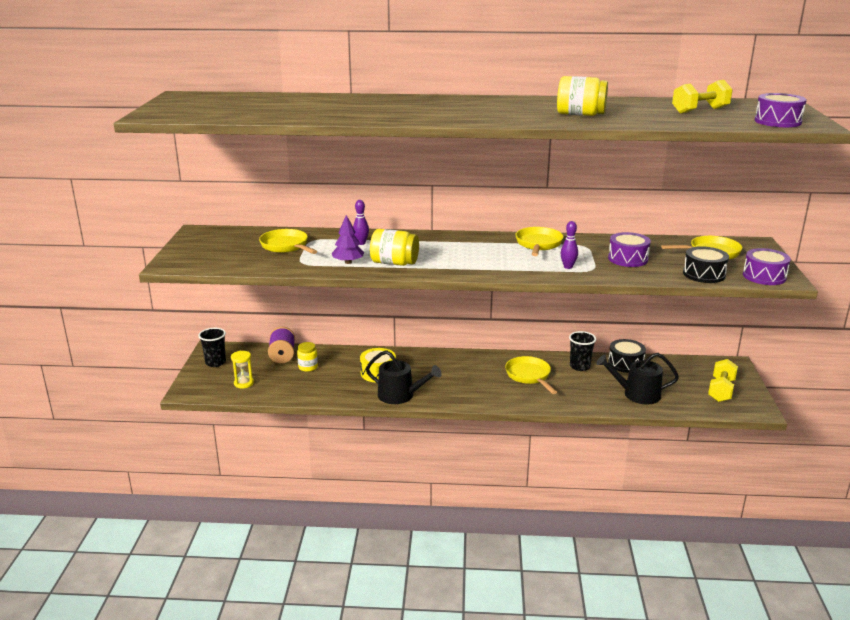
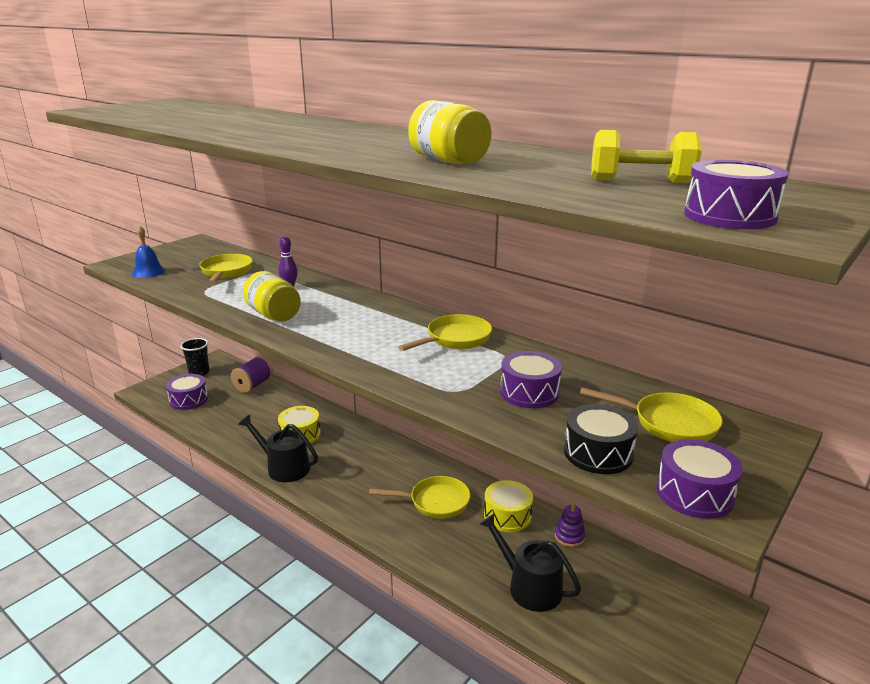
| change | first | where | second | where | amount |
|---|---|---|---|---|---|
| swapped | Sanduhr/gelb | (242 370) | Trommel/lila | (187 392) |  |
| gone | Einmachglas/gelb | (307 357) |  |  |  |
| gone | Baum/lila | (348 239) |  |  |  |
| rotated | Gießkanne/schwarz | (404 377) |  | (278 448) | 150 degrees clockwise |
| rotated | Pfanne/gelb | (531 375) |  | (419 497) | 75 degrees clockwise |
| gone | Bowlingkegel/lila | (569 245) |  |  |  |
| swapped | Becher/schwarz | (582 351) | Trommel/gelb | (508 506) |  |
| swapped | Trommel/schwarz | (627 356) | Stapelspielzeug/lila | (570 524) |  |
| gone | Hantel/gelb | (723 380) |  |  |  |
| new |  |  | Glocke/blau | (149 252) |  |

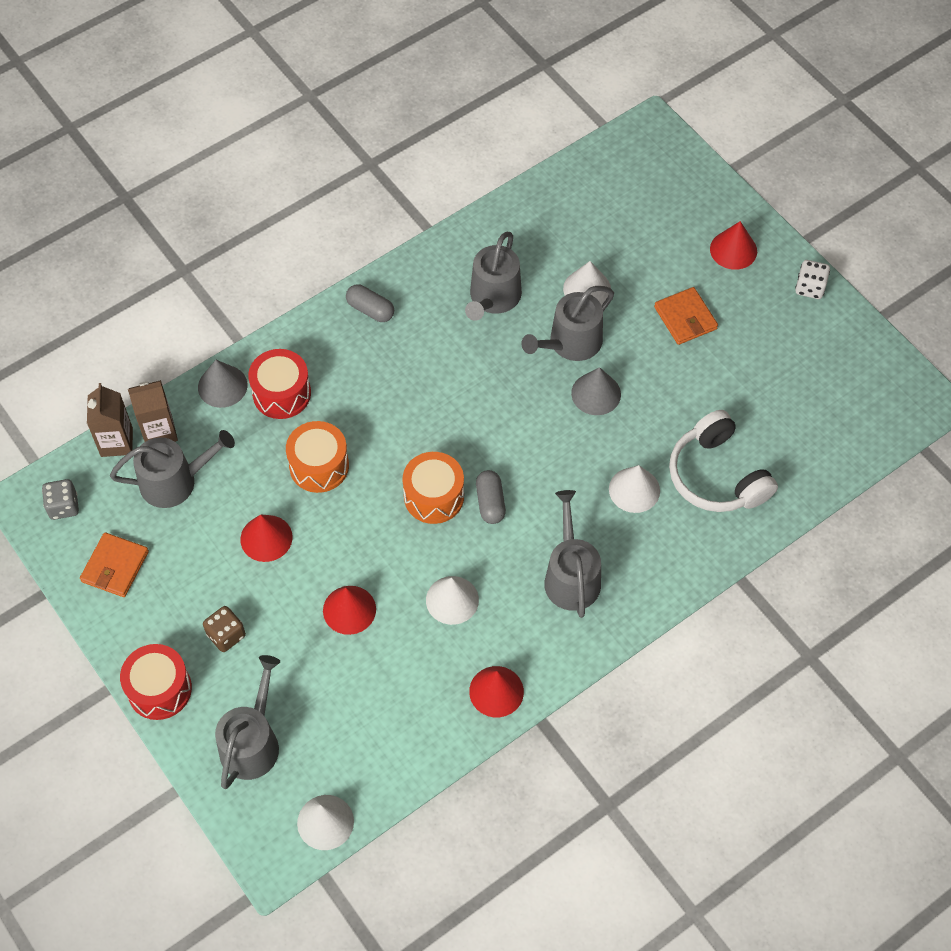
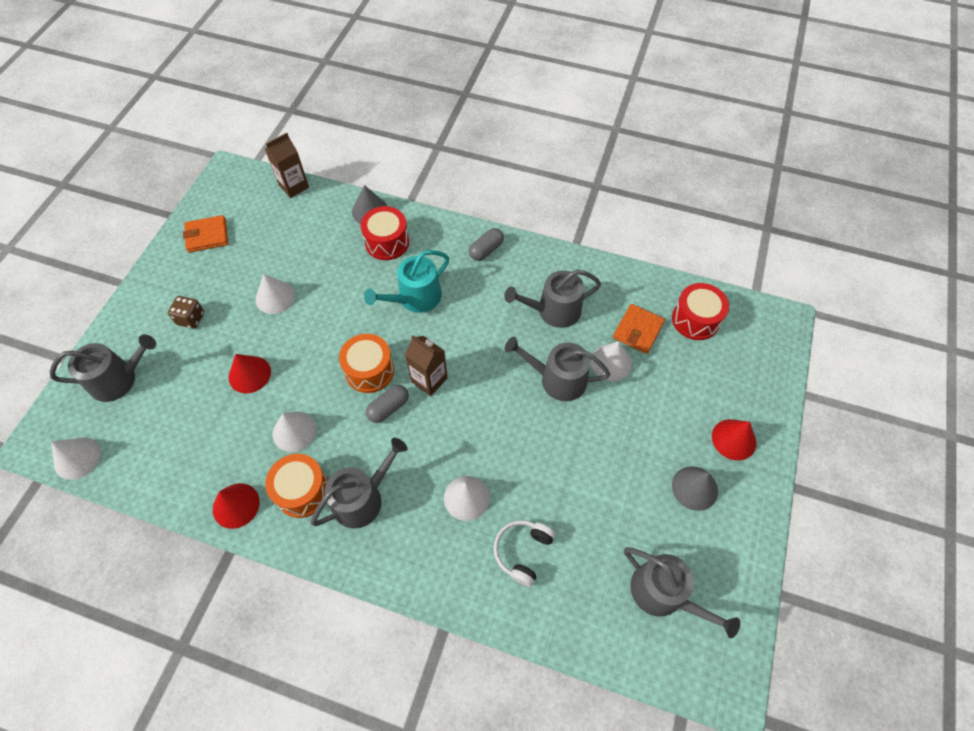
| change | first | where | second | where | amount |
|---|---|---|---|---|---|
| gone | Spielwürfel/grau | (60 499) |  |  |  |
| shifted | Gießkanne/grau | (172 469) |  | (682 592) |  |
| shifted | Trommel/rot | (156 682) |  | (700 311) |  |
| shifted | Getränkekarton/braun | (153 411) |  | (426 365) |  |
| repainted | Kegel/rot | (266 538) | Kegel/weiß | (275 294) |  |
| shifted | Trommel/orange | (317 457) |  | (296 486) |  |
| rotated | Kapsel/grau | (370 303) |  | (486 244) | 45 degrees clockwise |
| shifted | Kegel/grau | (596 391) |  | (695 488) |  |
| shifted | Geldbörse/orange | (686 316) |  | (639 329) |  |
| scaled | Kopfhörer/weiß | (723 461) |  | (524 553) | x0.63 |
| gone | Spielwürfel/weiß | (812 279) |  |  |  |
| new |  |  | Gießkanne/türkis | (406 281) |  |

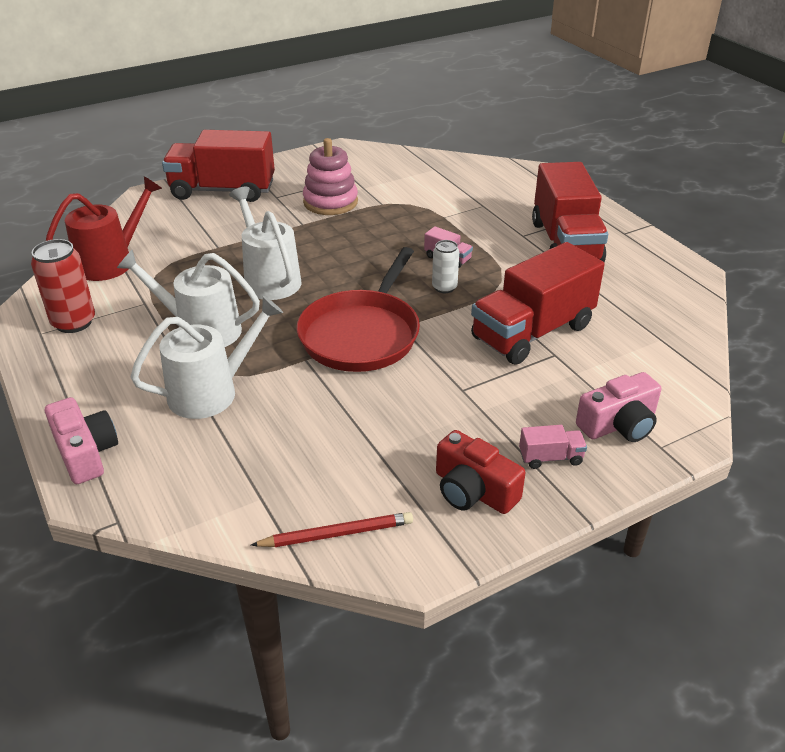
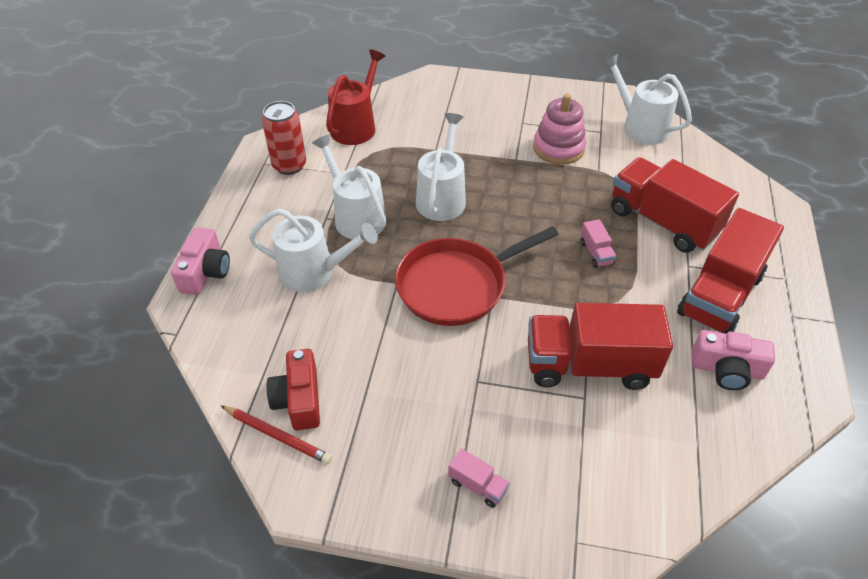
| change | first | where | second | where | amount |
|---|---|---|---|---|---|
| rotated | Gießkanne/rot | (104 228) |  | (355 97) | 60 degrees counterclockwise |
| shifted | Lastwagen/rot | (218 166) |  | (675 205) |  |
| gone | Dose/weiß | (445 266) |  |  |  |
| shifted | Kamera/rot | (481 472) |  | (293 389) |  |
| shifted | Kamera/rosa | (618 407) |  | (733 360) |  |
| new |  |  | Gießkanne/weiß | (647 99) |  |

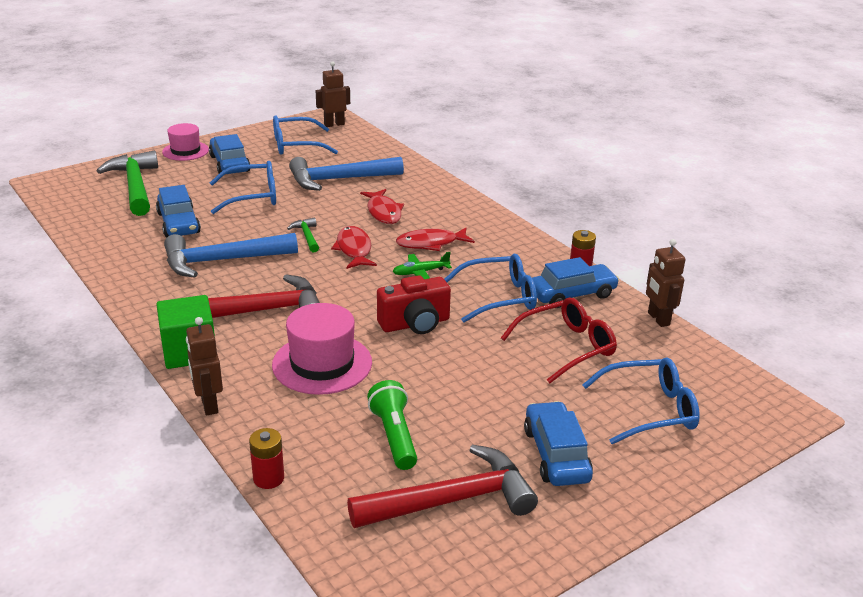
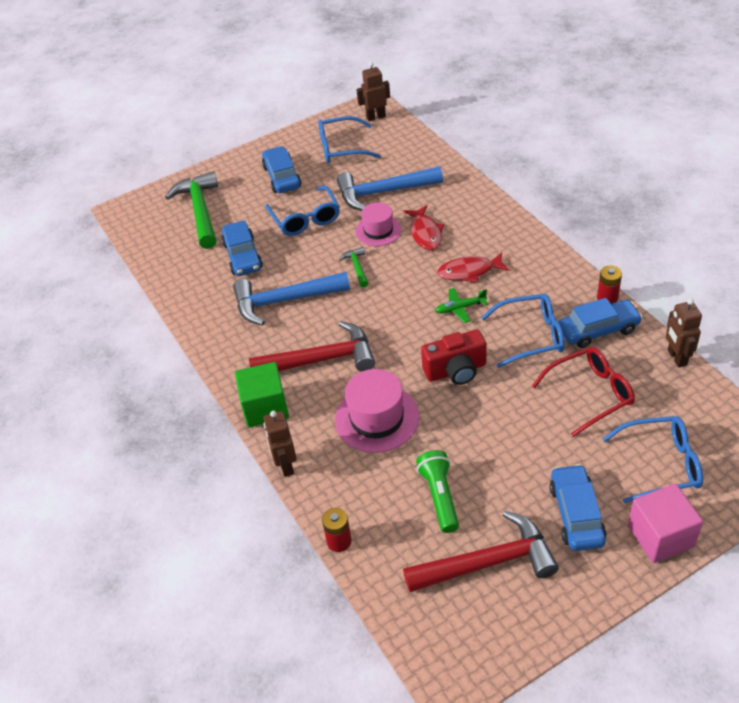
| change | first | where | second | where | amount |
|---|---|---|---|---|---|
| shifted | Hut/rosa | (185 142) |  | (378 224) |  |
| rotated | Brille/blau | (243 187) |  | (302 210) | 75 degrees clockwise |
| gone | Fisch/rot | (354 247) |  |  |  |
| new |  |  | Kubus/rosa | (665 523) |  |

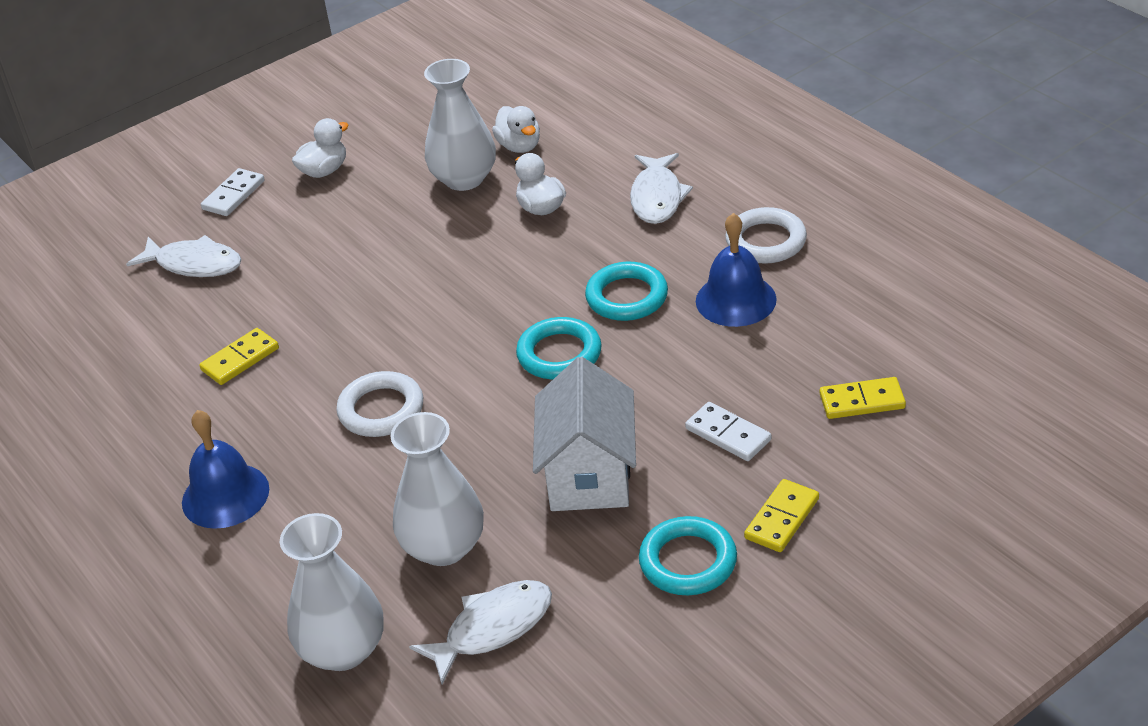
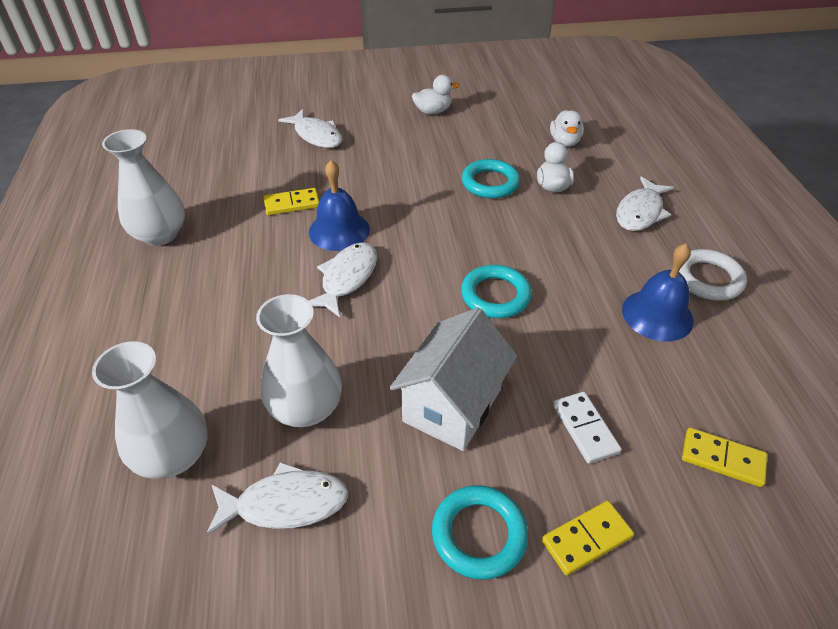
| change | first | where | second | where | amount |
|---|---|---|---|---|---|
| shifted | Glocke/blau | (225 469) |  | (339 205) |  |
| gone | Dominostein/weiß | (233 192) |  |  |  |
| swapped | Ring/weiß | (379 404) | Fisch/weiß | (343 279) |  |
| shifted | Vase/weiß | (460 125) |  | (143 187) |  |
| shifted | Ring/türkis | (626 291) |  | (491 179) |  |

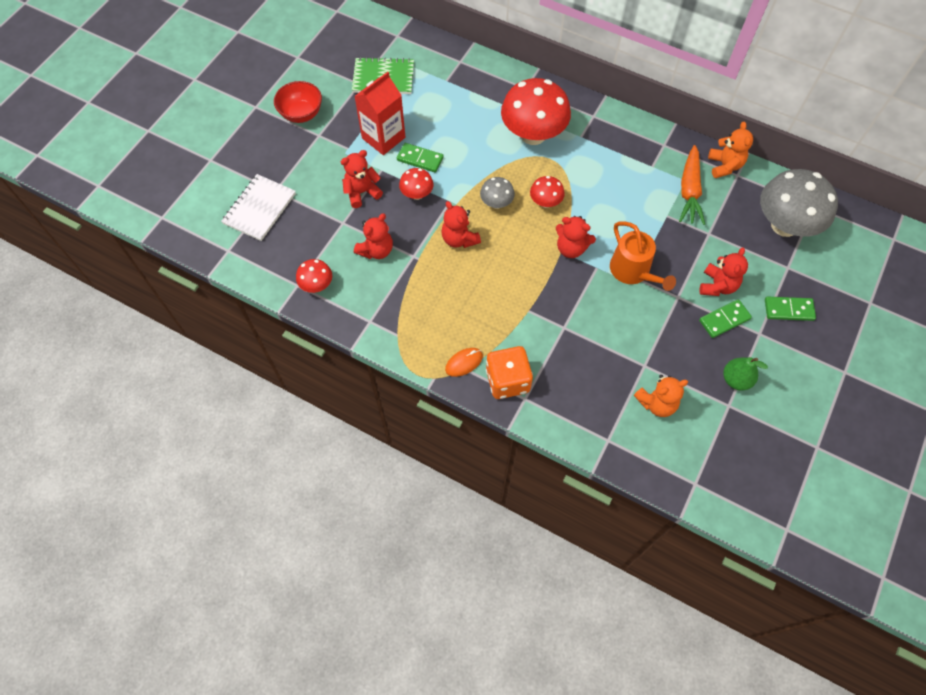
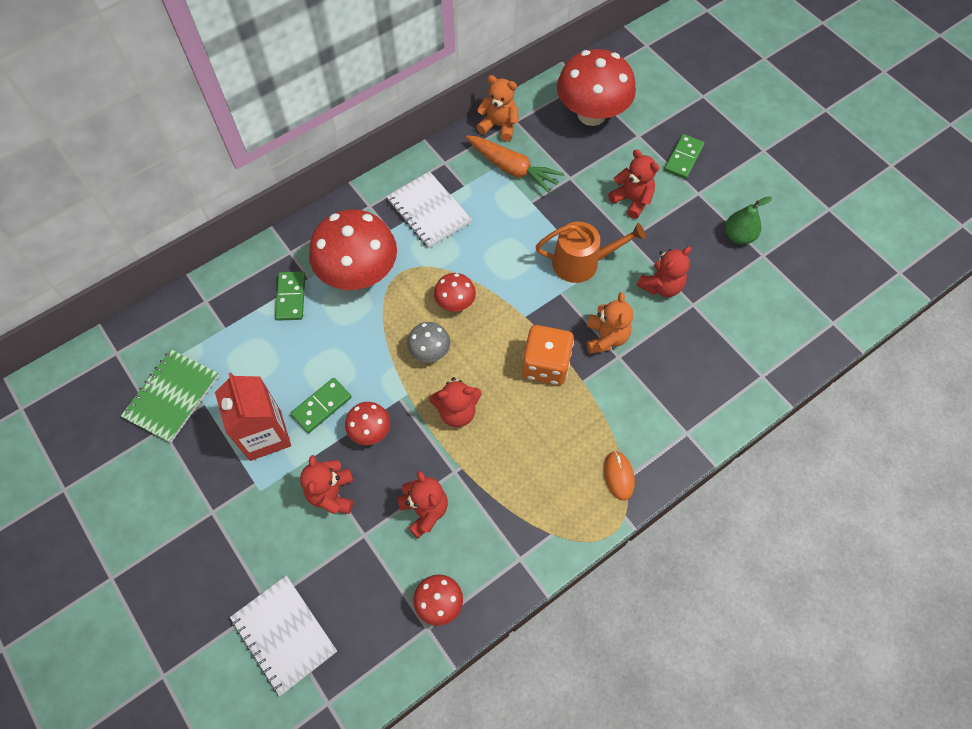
| change | first | where | second | where | amount |
|---|---|---|---|---|---|
| gone | Schüssel/rot | (298 102) |  |  |  |
| shifted | Spielwürfel/orange | (509 372) |  | (548 355) |  |
| shifted | Teddybär/rot | (576 237) |  | (663 271) |  |
| shifted | Teddybär/orange | (661 396) |  | (610 323) |  |
| shifted | Dominostein/grün | (725 318) |  | (290 296) |  |
| repainted | Pilz/grau | (799 203) | Pilz/rot | (596 87) |  |
| new |  |  | Notizbuch/weiß | (429 209) |  |

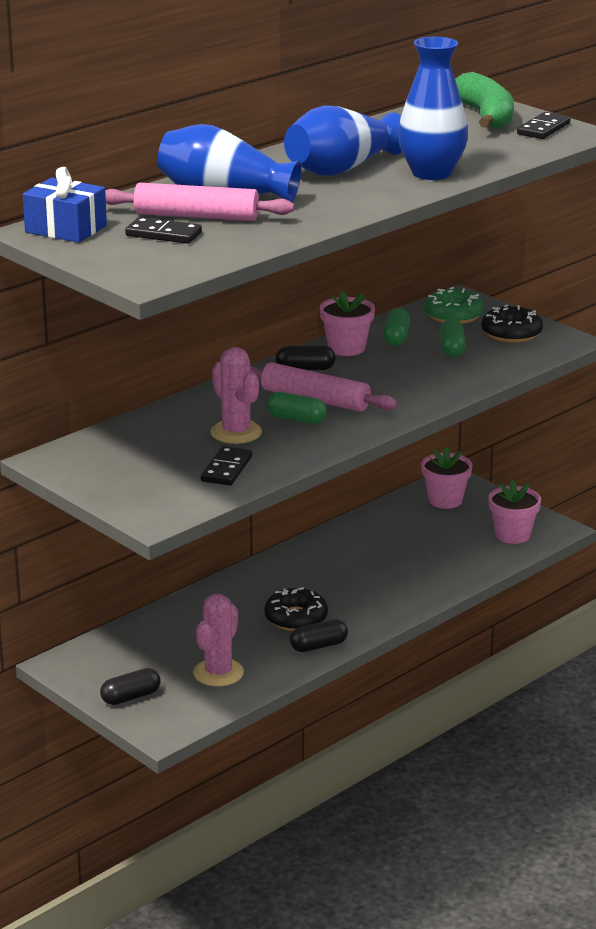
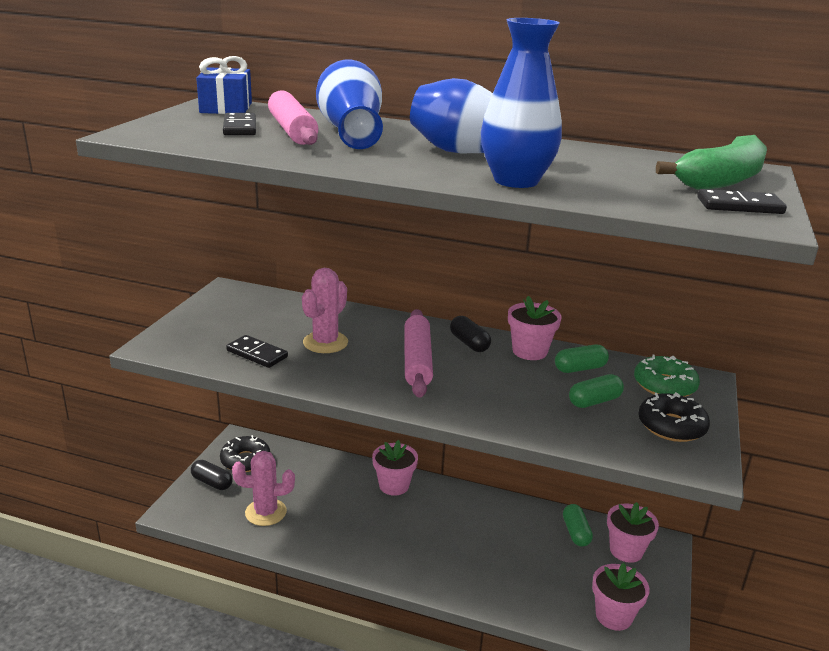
| change | first | where | second | where | amount |
|---|---|---|---|---|---|
| rotated | Dominostein/schwarz | (226 466) |  | (257 351) | 45 degrees clockwise |
| shifted | Donut/schwarz | (296 609) |  | (245 453) |  |
| shifted | Kapsel/grün | (297 408) |  | (578 525) |  |
| gone | Kapsel/schwarz | (319 635) |  |  |  |
| new |  |  | Blumentopf/rosa | (395 468) |  |

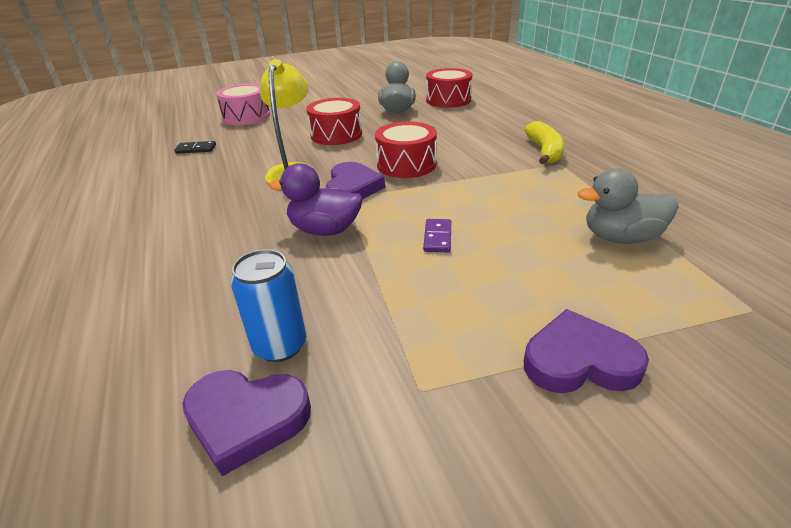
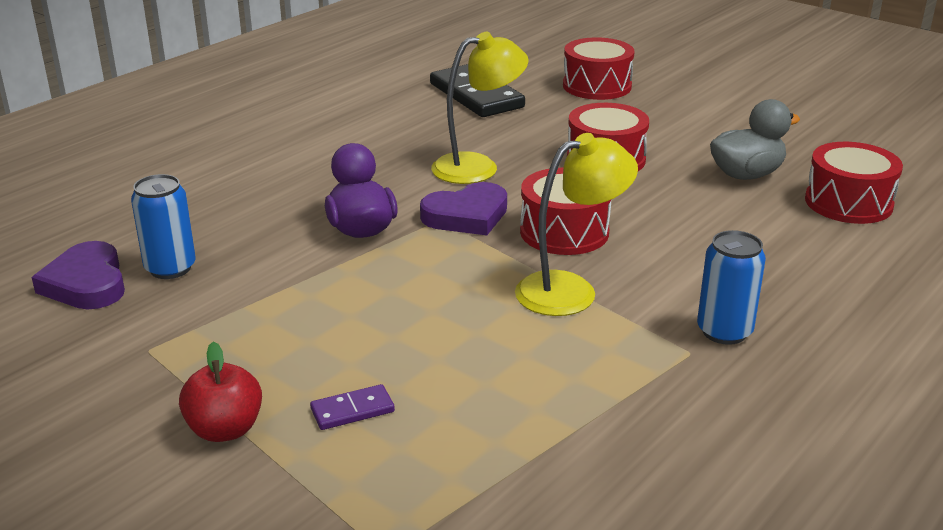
| change | first | where | second | where | amount |
|---|---|---|---|---|---|
| scaled | Dominostein/schwarz | (195 147) |  | (477 90) | x2.17 |
| repainted | Trommel/rosa | (243 104) | Trommel/rot | (599 68) |  |
| shifted | Dominostein/lila | (437 235) |  | (352 407) |  |
| swapped | Banane/gelb | (544 142) | Dose/blau | (731 287) |  |
| swapped | Herz/lila | (586 351) | Apfel/rot | (220 392) |  |
| gone | Ente/grau | (628 206) |  |  |  |
| new |  |  | Lampe/gelb | (576 224) |  |

